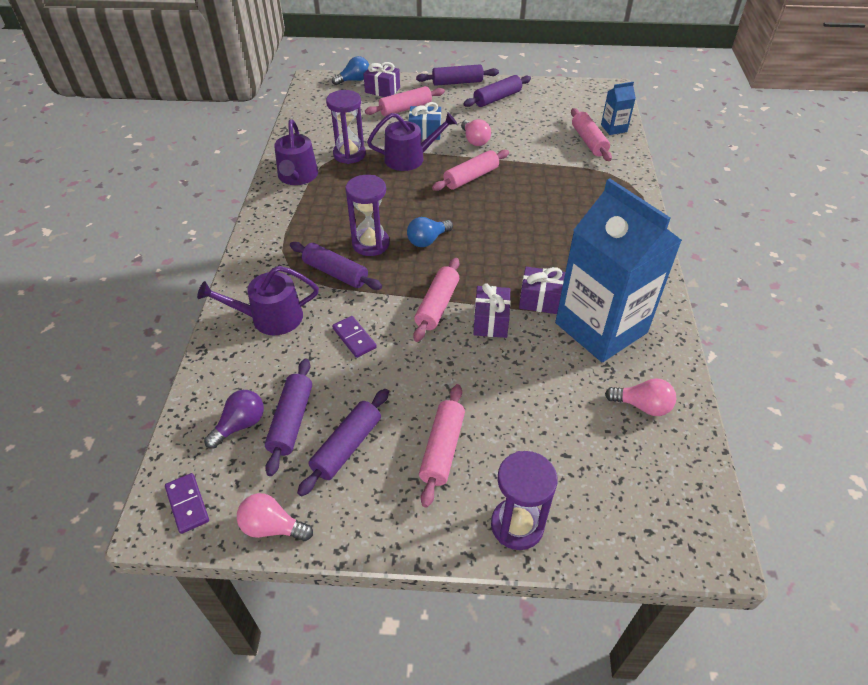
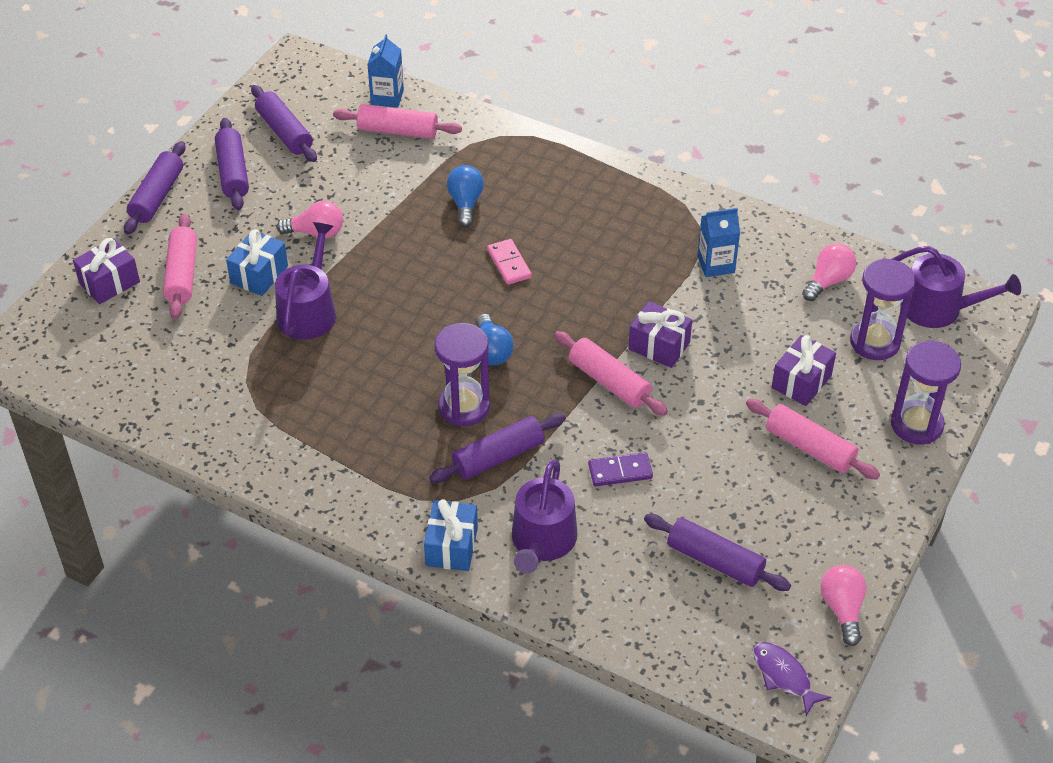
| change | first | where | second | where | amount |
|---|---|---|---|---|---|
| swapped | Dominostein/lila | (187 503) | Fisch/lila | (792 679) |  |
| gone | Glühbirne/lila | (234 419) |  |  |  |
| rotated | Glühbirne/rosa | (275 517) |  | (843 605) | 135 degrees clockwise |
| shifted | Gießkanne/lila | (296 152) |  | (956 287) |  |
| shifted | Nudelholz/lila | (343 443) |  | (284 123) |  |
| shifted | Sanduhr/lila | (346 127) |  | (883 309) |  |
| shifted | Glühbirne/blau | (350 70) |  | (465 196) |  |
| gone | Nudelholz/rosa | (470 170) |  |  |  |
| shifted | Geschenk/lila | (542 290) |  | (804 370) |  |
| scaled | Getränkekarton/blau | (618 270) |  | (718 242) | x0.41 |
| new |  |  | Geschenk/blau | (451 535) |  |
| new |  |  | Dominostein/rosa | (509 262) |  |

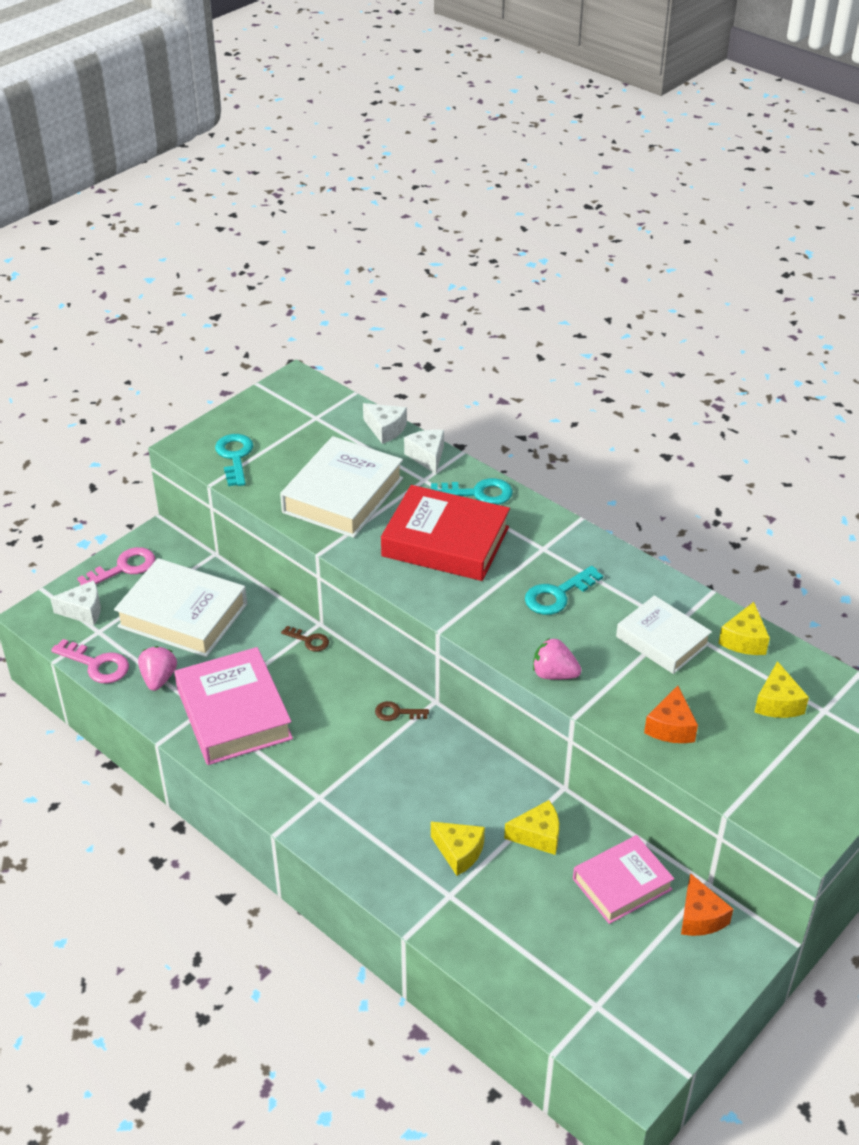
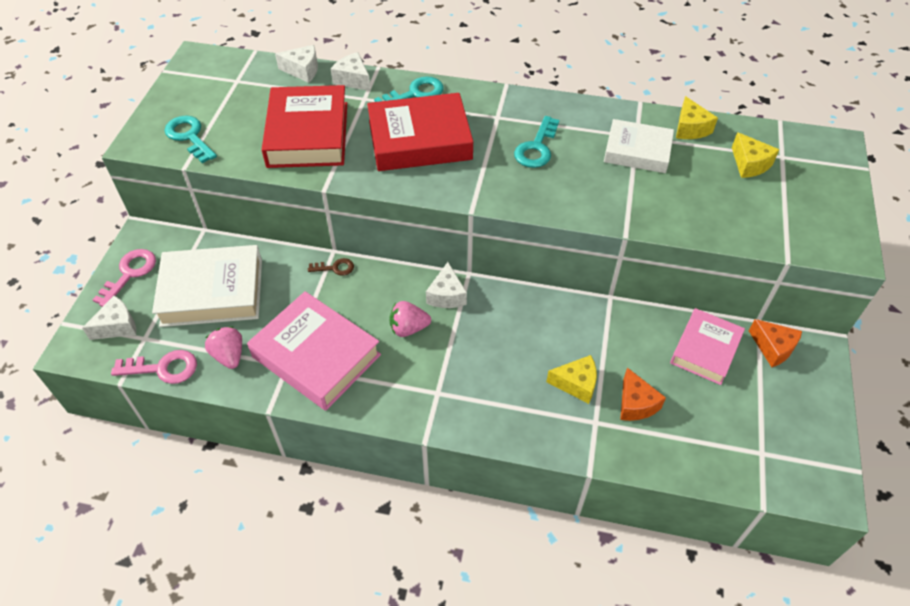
| change | first | where | second | where | amount |
|---|---|---|---|---|---|
| repainted | Buch/weiß | (341 487) | Buch/rot | (304 126) |  |
| swapped | Schlüssel/braun | (402 711) | Käse/weiß | (446 285) |  |
| gone | Käse/gelb | (531 827) |  |  |  |
| shifted | Erdbeere/rosa | (557 659) |  | (410 319) |  |
| shifted | Käse/orange | (671 714) |  | (643 394) |  |

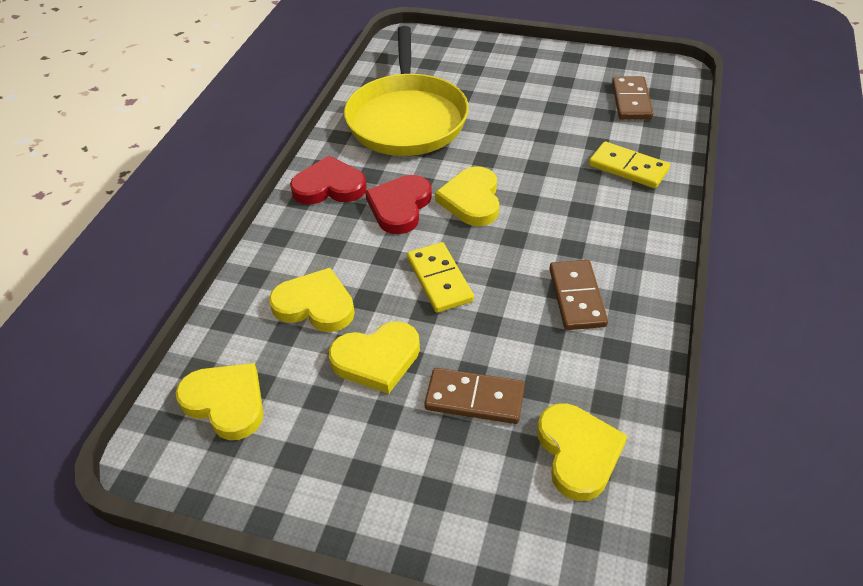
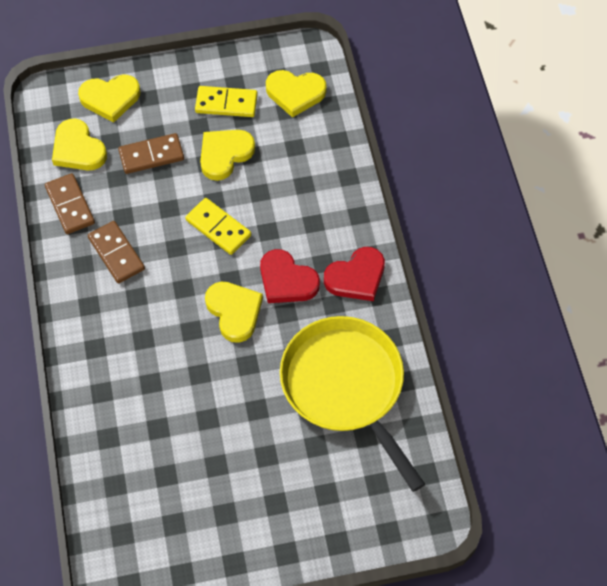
| change | first | where | second | where | amount |
|---|---|---|---|---|---|
| shifted | Herz/gelb | (312 300) |  | (109 99) |  |
| rotated | Herz/rot | (398 204) |  | (290 276) | 135 degrees clockwise |
| shifted | Dominostein/gelb | (629 165) |  | (226 101) |  |
| shifted | Dominostein/braun | (632 98) |  | (70 203) |  |

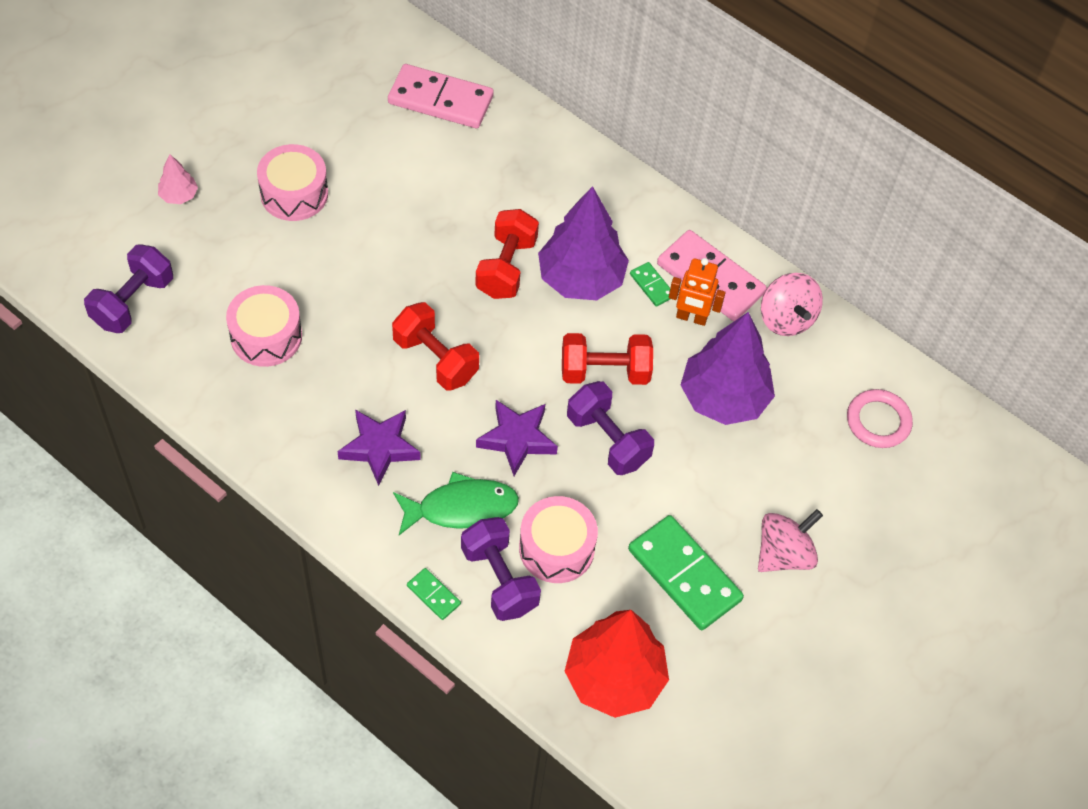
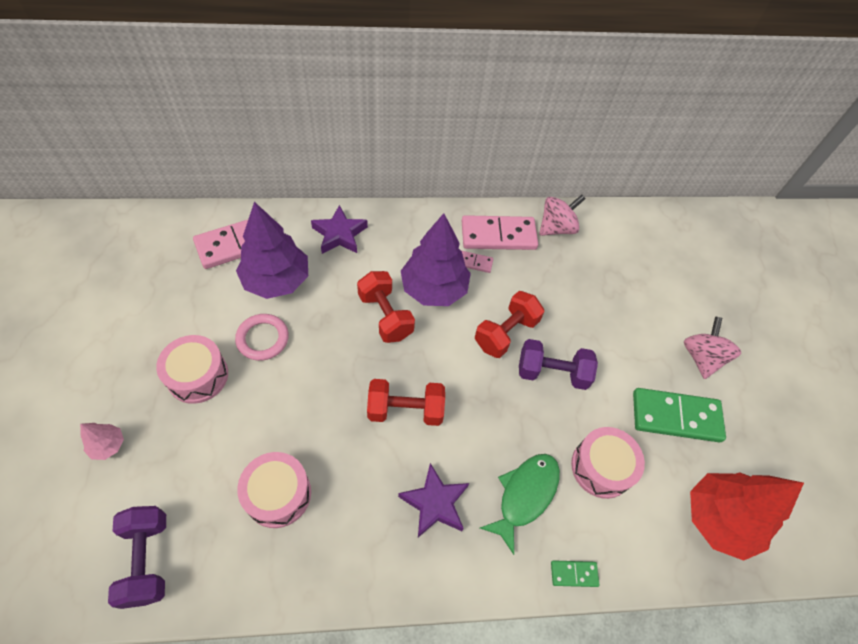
| change | first | where | second | where | amount |
|---|---|---|---|---|---|
| gone | Hantel/lila | (501 569) |  |  |  |
| shifted | Stern/lila | (517 438) |  | (339 229) |  |
| repainted | Dominostein/grün | (650 284) | Dominostein/rosa | (477 261) |  |
| gone | Roboter/orange | (697 292) |  |  |  |
| shifted | Baum/lila | (728 368) |  | (272 250) |  |
| rotated | Kreisel/rosa | (792 304) |  | (562 215) | 60 degrees counterclockwise |
| shifted | Ring/rosa | (880 418) |  | (262 337) |  |

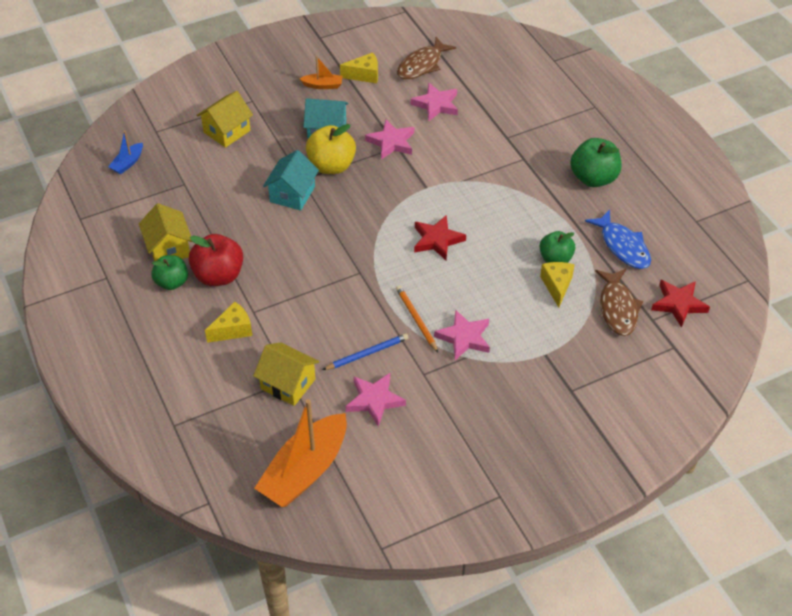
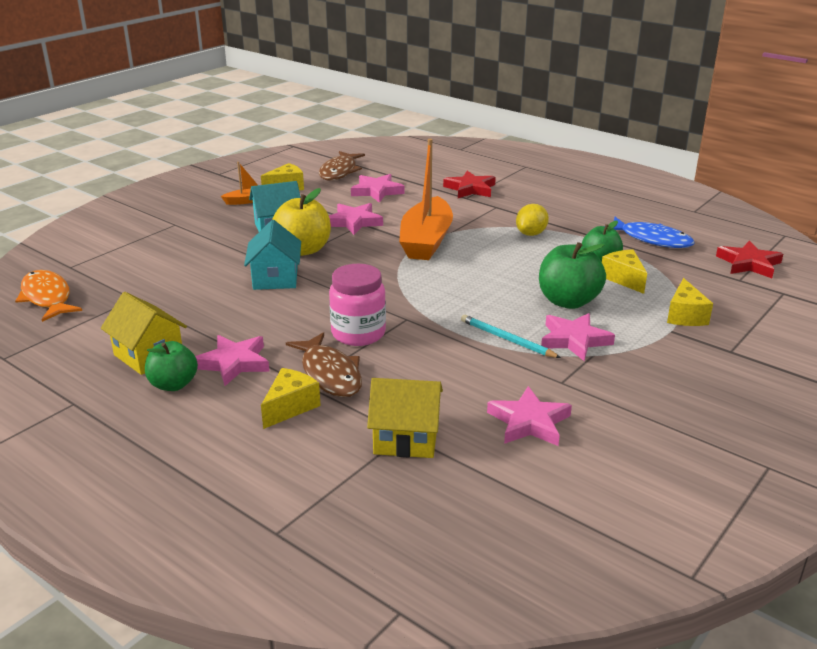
| change | first | where | second | where | amount |
|---|---|---|---|---|---|
| swapped | Boot/blau | (125 152) | Fisch/orange | (48 296) |  |
| swapped | Apfel/rot | (216 260) | Stern/rosa | (232 360) |  |
| gone | Haus/gelb | (224 119) |  |  |  |
| shifted | Boot/orange | (300 453) |  | (426 199) |  |
| gone | Bleistift/blau | (366 352) |  |  |  |
| repainted | Bleistift/orange | (417 318) | Bleistift/türkis | (511 336) |  |
| shifted | Stern/rot | (440 237) |  | (469 184) |  |
| shifted | Apfel/grün | (596 162) |  | (572 275) |  |
| shifted | Fisch/braun | (619 302) |  | (324 364) |  |
| new |  |  | Einmachglas/rosa | (357 305) |  |
| new |  |  | Zitrone/gelb | (532 220) |  |
| new |  |  | Käse/gelb | (690 302) |  |

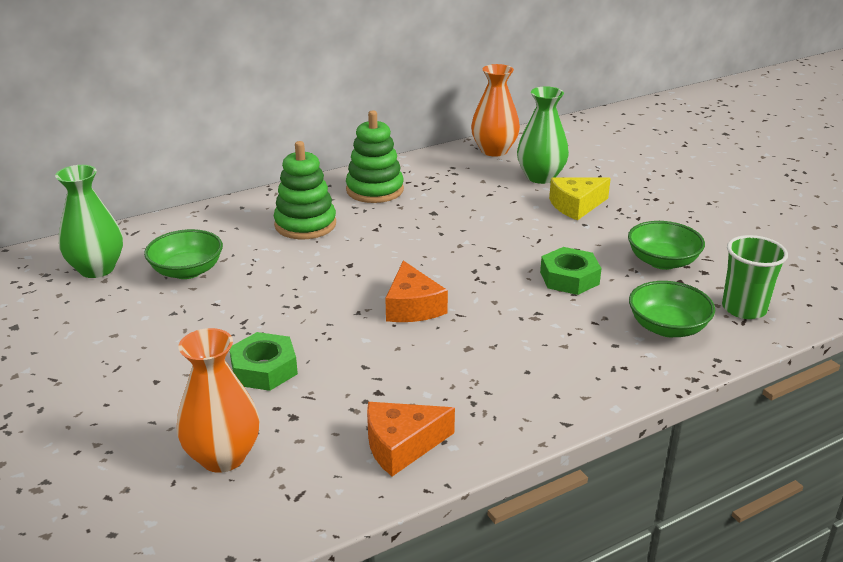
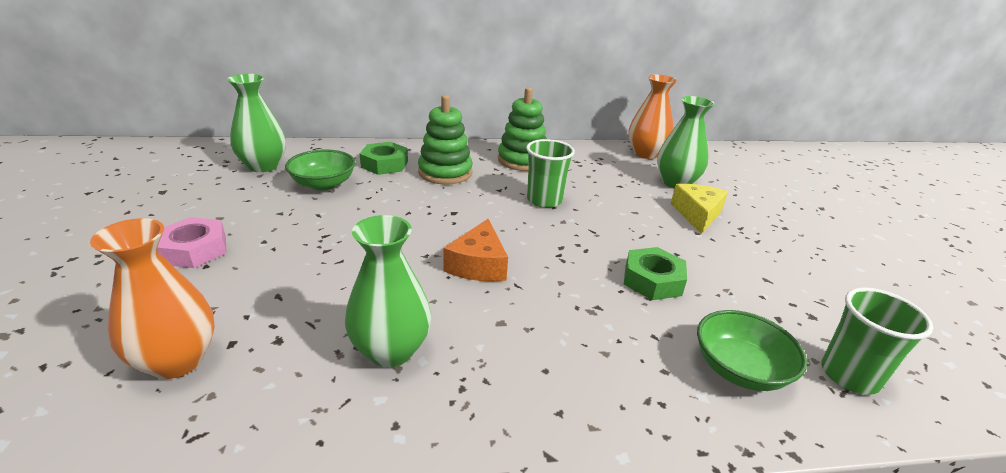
| change | first | where | second | where | amount |
|---|---|---|---|---|---|
| shifted | Sechskantmutter/grün | (264 361) |  | (384 158) |  |
| gone | Käse/orange | (411 439) |  |  |  |
| rotated | Käse/gelb | (580 198) |  | (699 209) | 105 degrees clockwise |
| gone | Schüssel/grün | (666 245) |  |  |  |
| new |  |  | Sechskantmutter/rosa | (192 242) |  |
| new |  |  | Vase/grün | (388 291) |  |
| new |  |  | Becher/grün | (550 173) |  |

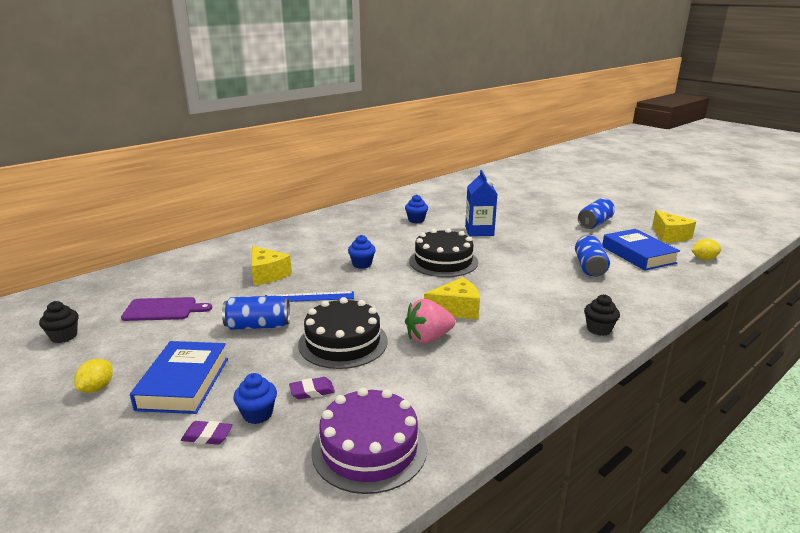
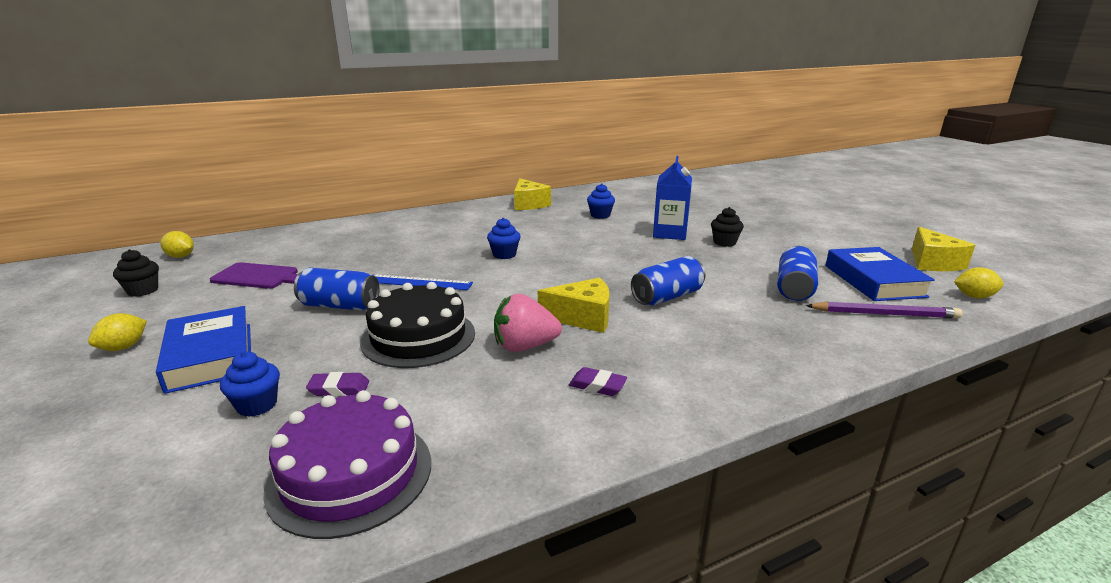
| change | first | where | second | where | amount |
|---|---|---|---|---|---|
| rotated | Buch/blau | (179 377) |  | (203 350) | 45 degrees counterclockwise |
| shifted | Radiergummi/lila | (207 433) |  | (598 381) |  |
| shifted | Käse/gelb | (271 265) |  | (532 194) |  |
| gone | Kuchen/schwarz | (443 252) |  |  |  |
| shifted | Dose/blau | (596 213) |  | (668 280) |  |
| shifted | Muffin/schwarz | (602 315) |  | (727 227) |  |
| new |  |  | Zitrone/gelb | (177 244) |  |
| new |  |  | Bleistift/lila | (884 310) |  |

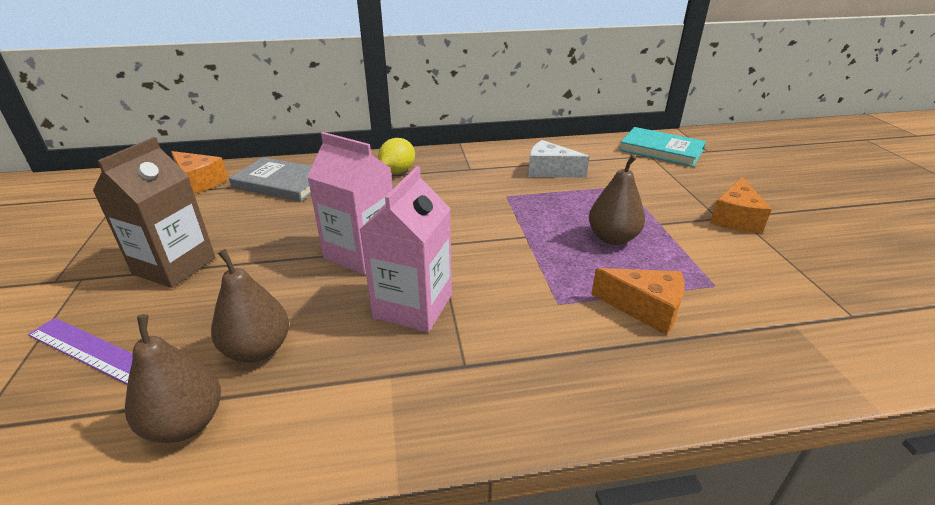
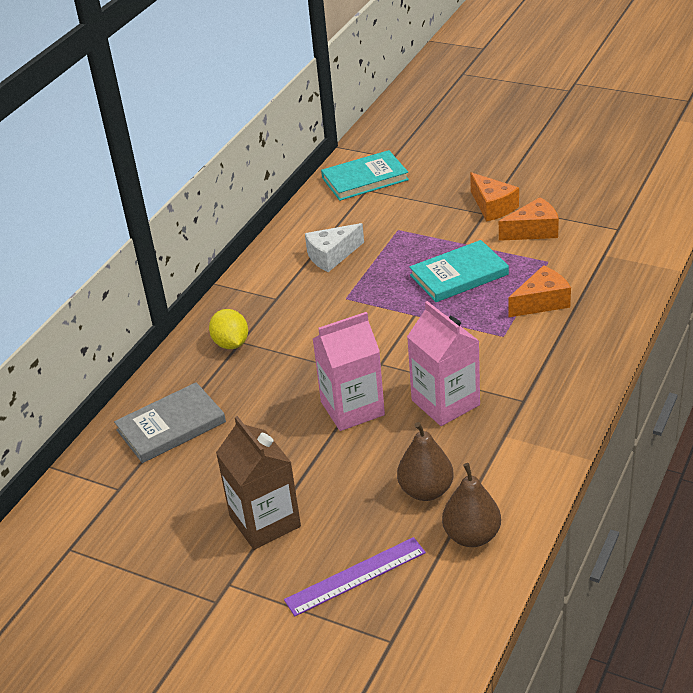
| change | first | where | second | where | amount |
|---|---|---|---|---|---|
| shifted | Käse/orange | (199 172) |  | (529 219) |  |
| swapped | Birne/braun | (617 199) | Buch/türkis | (459 271) |  |

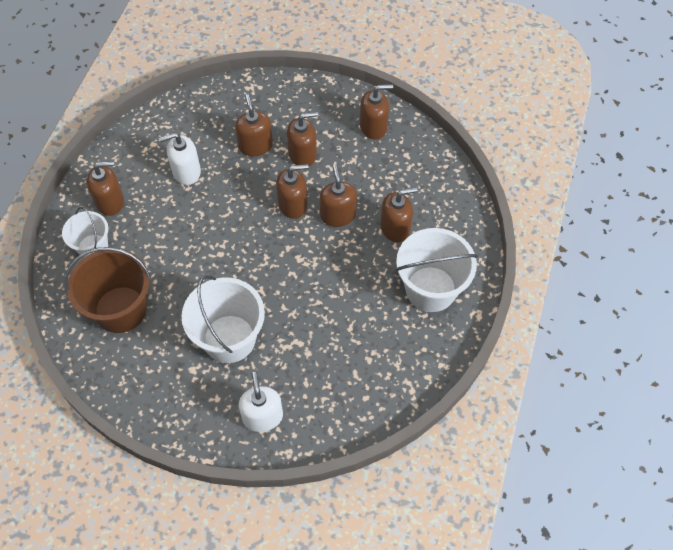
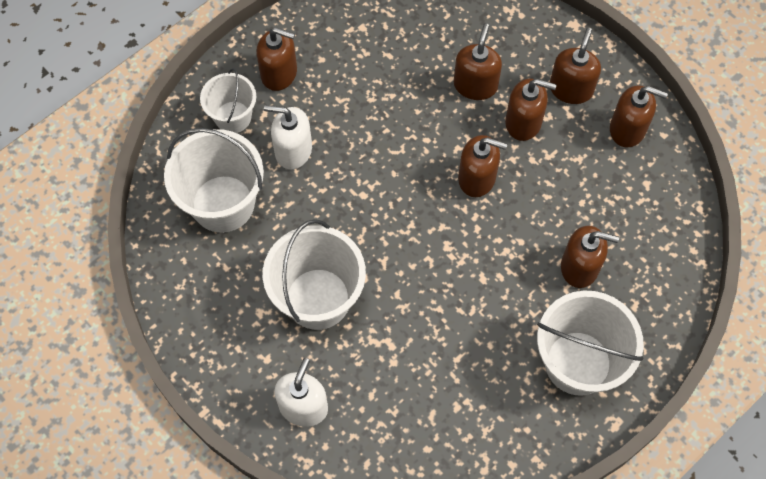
| change | first | where | second | where | amount |
|---|---|---|---|---|---|
| repainted | Eimer/braun | (108 290) | Eimer/weiß | (214 180) |  |
| shifted | Seifenspender/weiß | (180 159) |  | (288 137) |  |
| shifted | Seifenspender/braun | (338 196) |  | (575 66) |  |

